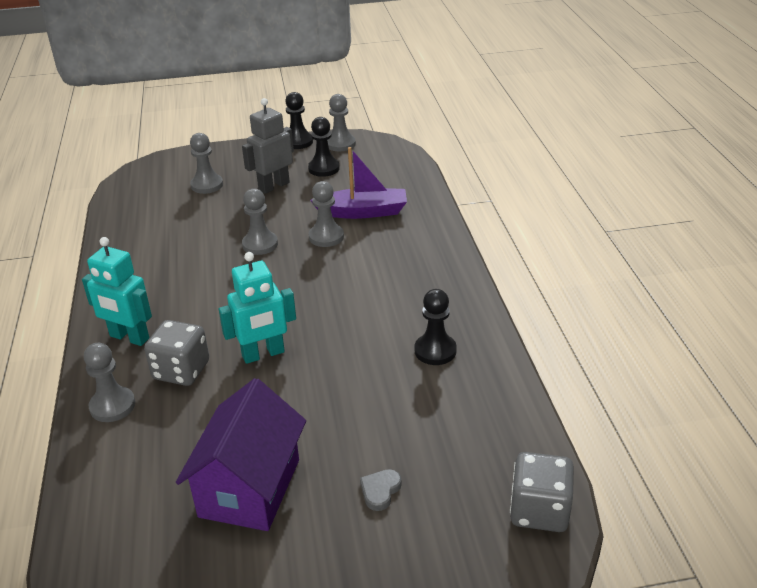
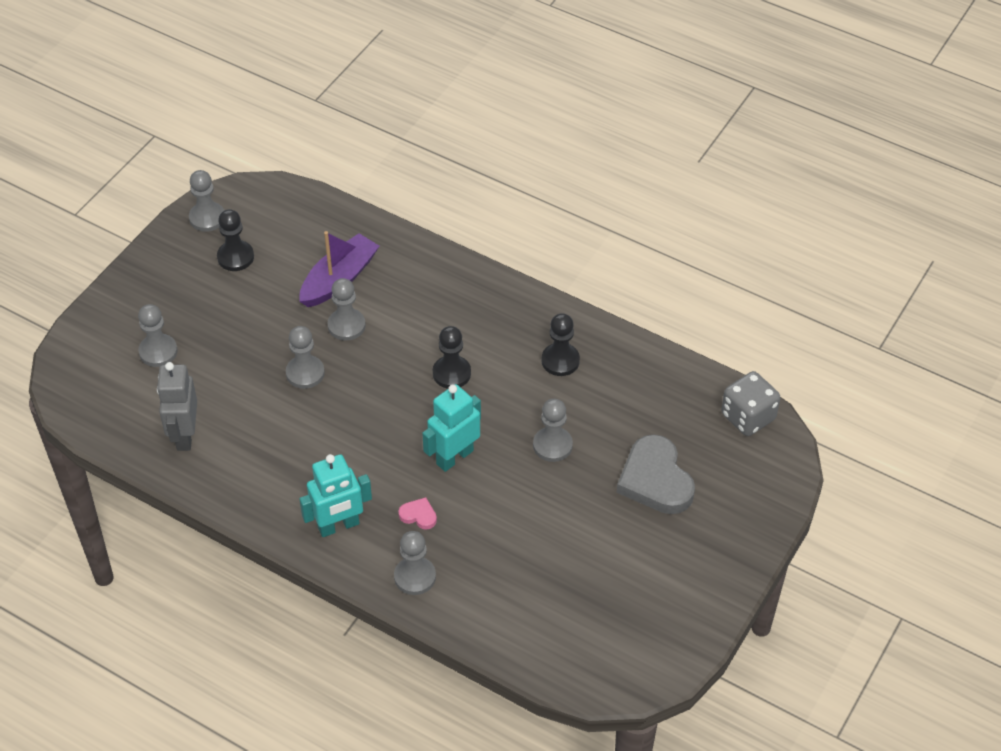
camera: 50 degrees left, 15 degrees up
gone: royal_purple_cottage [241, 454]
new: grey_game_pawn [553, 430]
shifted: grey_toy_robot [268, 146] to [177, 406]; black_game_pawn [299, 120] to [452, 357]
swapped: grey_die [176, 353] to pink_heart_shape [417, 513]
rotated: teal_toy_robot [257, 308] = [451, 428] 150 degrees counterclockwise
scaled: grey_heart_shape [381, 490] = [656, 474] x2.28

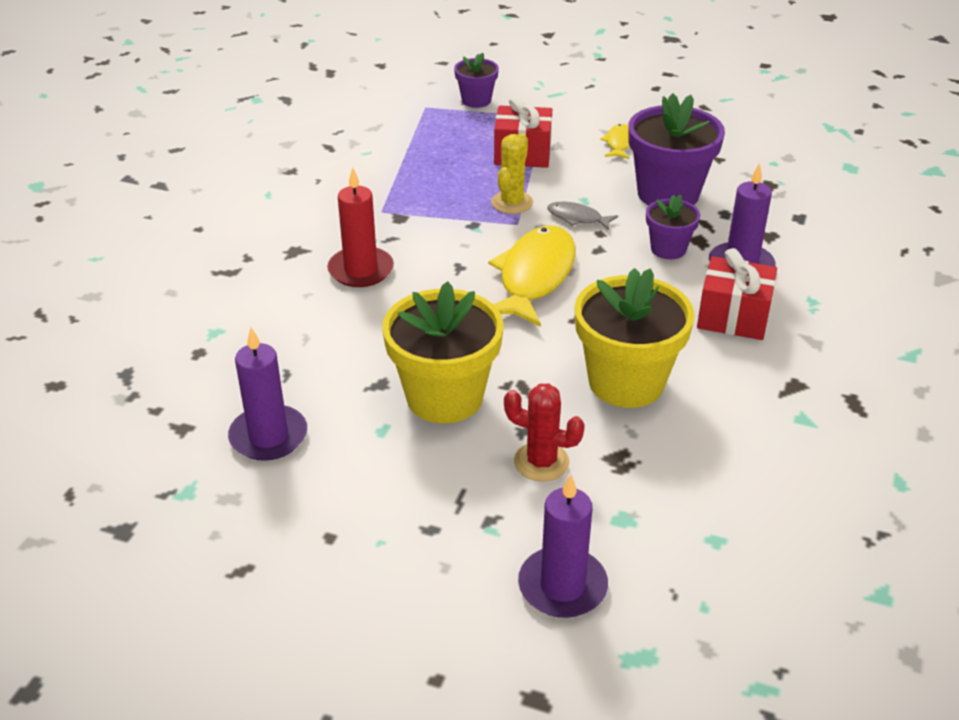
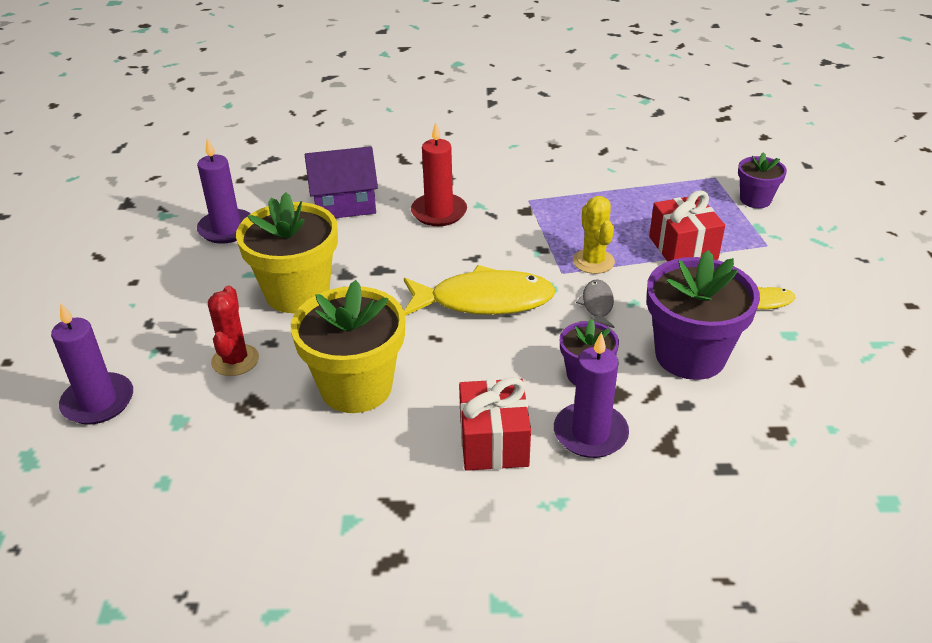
camera: 70 degrees right, 0 degrees up
new: royal_purple_cottage [341, 182]
rotated: golden_cactus [512, 173] = [594, 235] 75 degrees clockwise

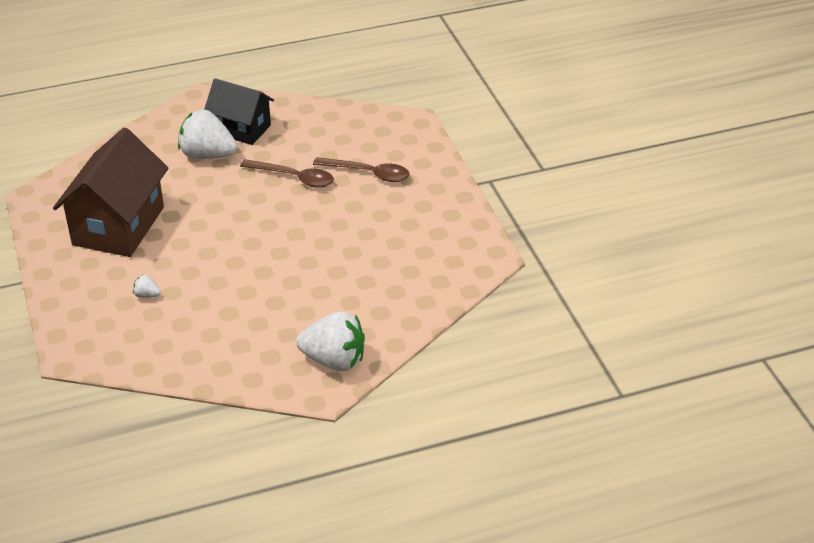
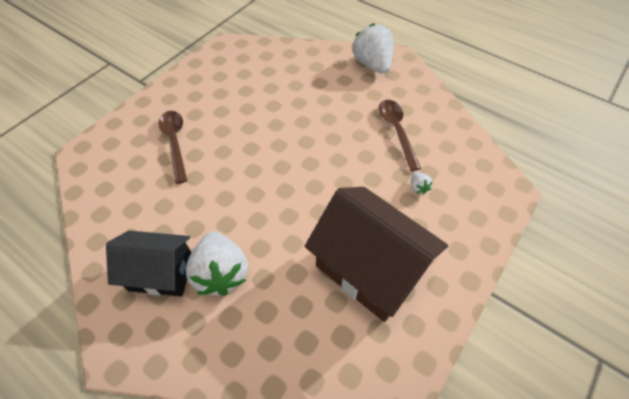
camera: 125 degrees left, 15 degrees up
shifted: dark_brown_tablespoon [287, 173] to [400, 135]
rotated: dark_brown_cottage [110, 192] = [376, 254] 60 degrees clockwise; black_cottage [239, 111] = [149, 264] 75 degrees counterclockwise

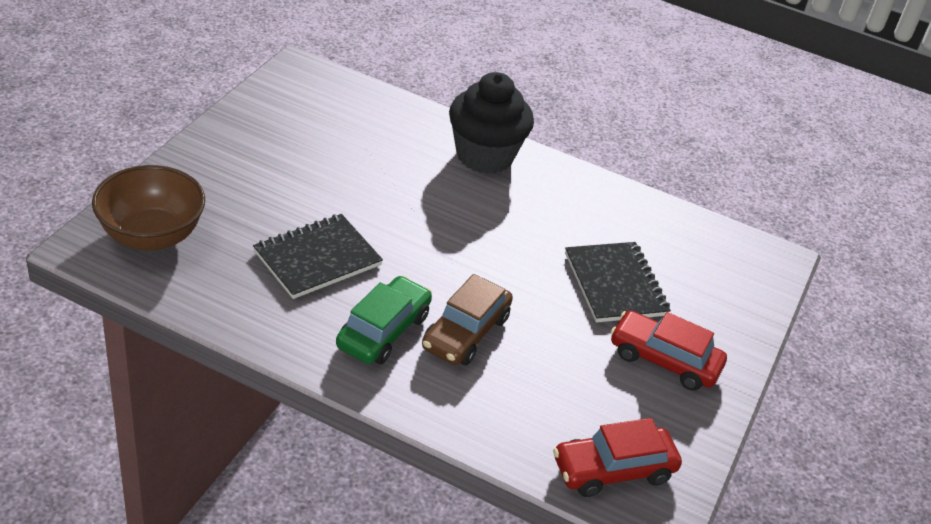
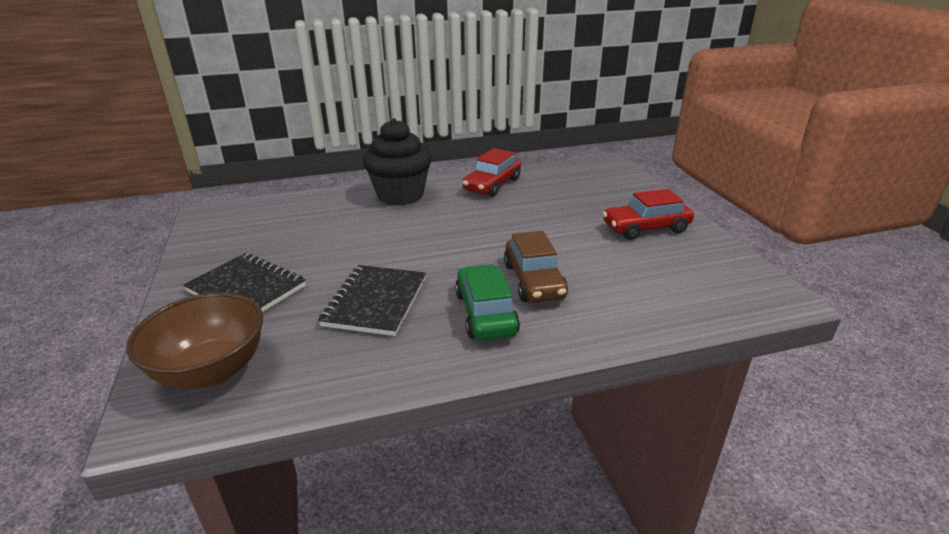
camera: 35 degrees left, 10 degrees down
shifted: red_car [617, 457] to [491, 172]; black_notepad [618, 282] to [244, 282]

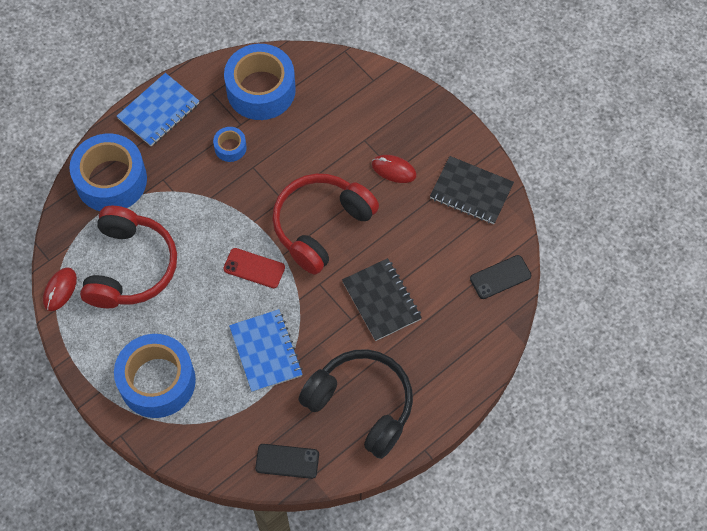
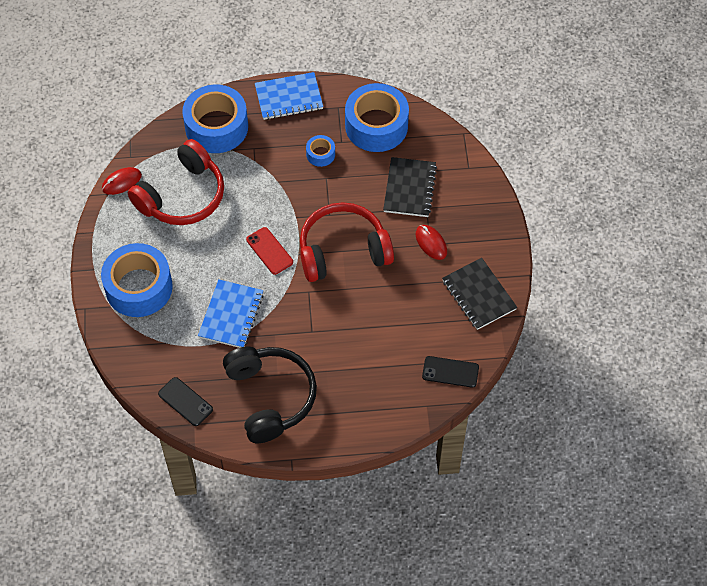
camera: 35 degrees right, 5 degrees down
shifted: black_notepad [382, 299] to [410, 187]

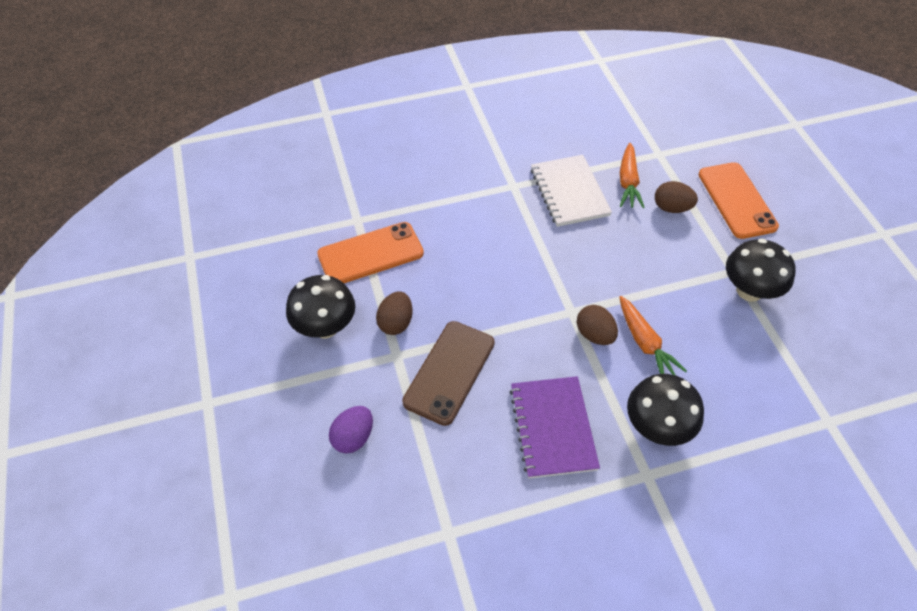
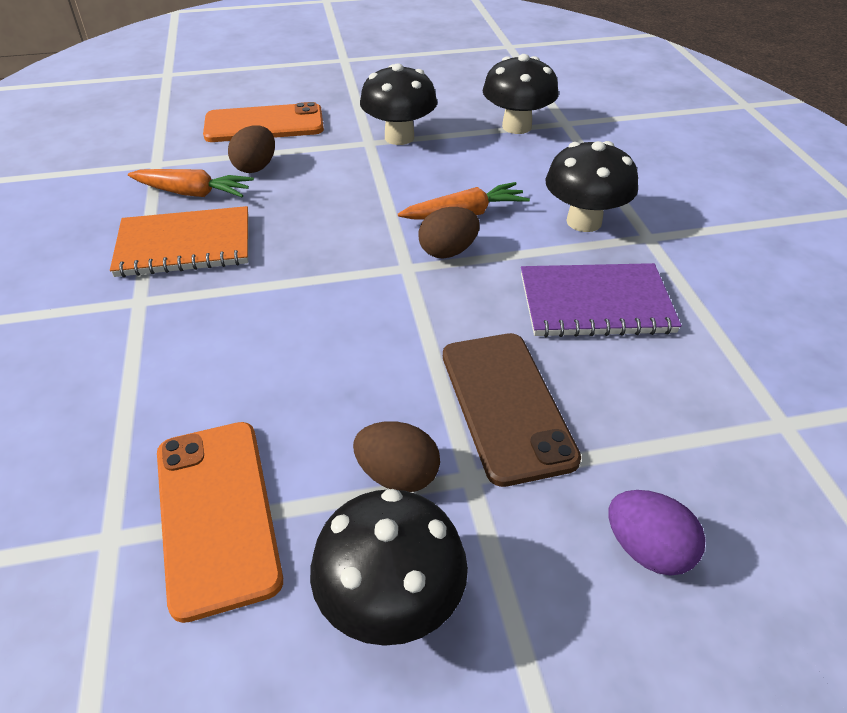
camera: 85 degrees left, 10 degrees down
new: black_mushroom [521, 94]
repainted: white_notepad [571, 191] to bright_orange_notepad [179, 241]
rotated: dark_brown_mobile_phone [448, 373] = [512, 410] 45 degrees clockwise

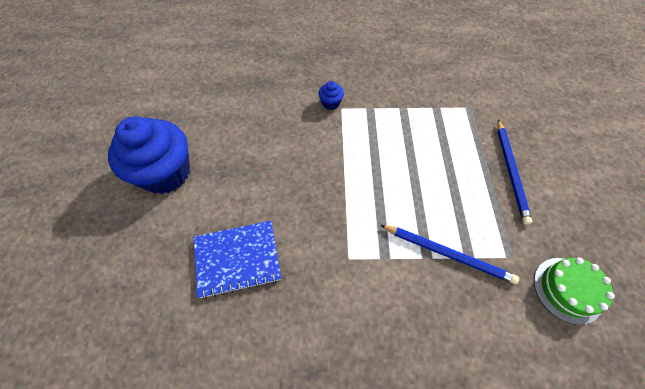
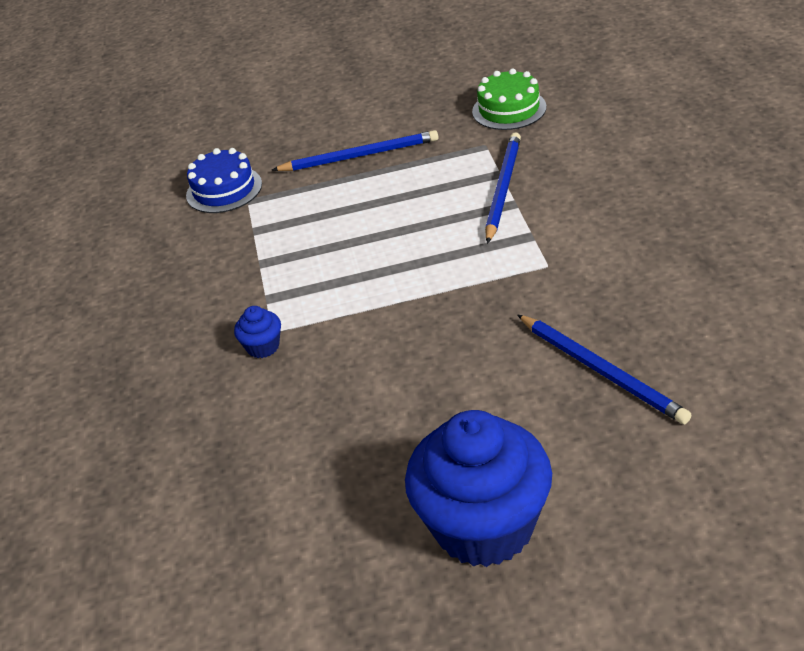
camera: 95 degrees left, 20 degrees down
new: royal_blue_cake [224, 180]
swapped: royal_blue_notepad [237, 260] to royal_blue_wooden_pencil [604, 369]

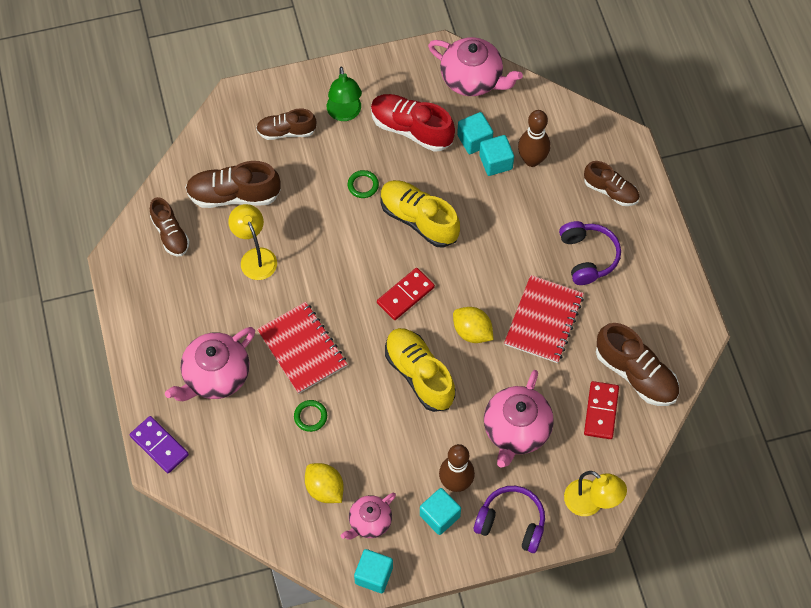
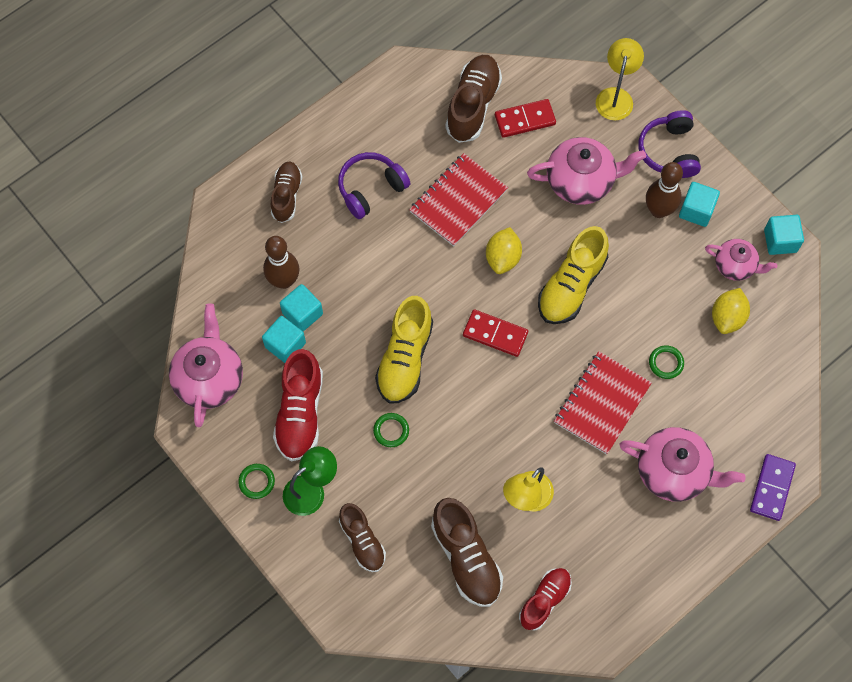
camera: 115 degrees left, 5 degrees up
new: leaf-green_torus [256, 481]
repainted: dark_brown_lace-up_shoe [170, 226] to red_lace-up_shoe [545, 599]
rotated: red_notepad [544, 319] = [458, 199] 45 degrees counterclockwise

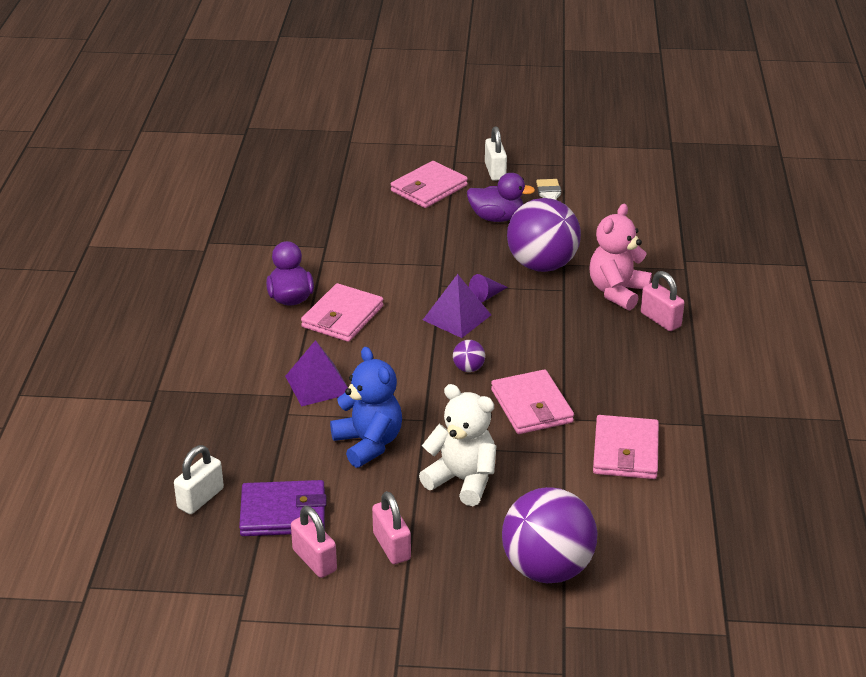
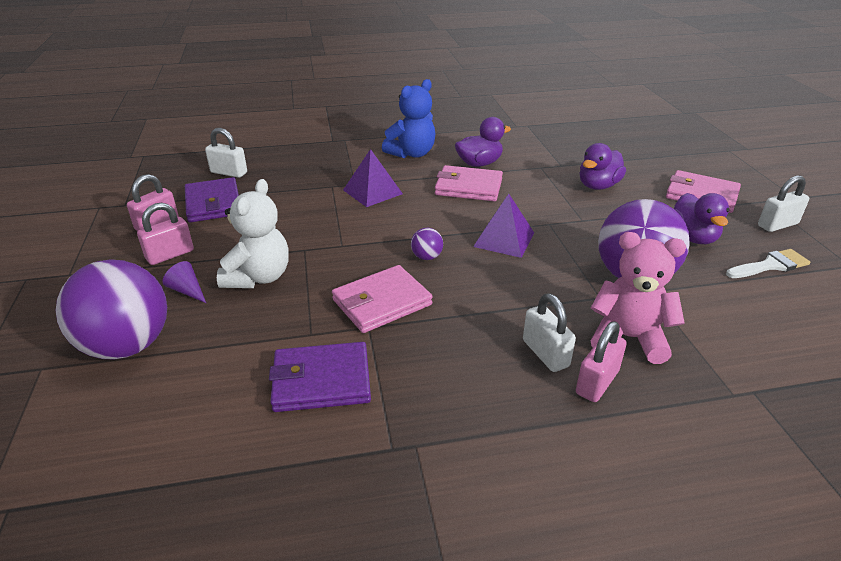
camera: 75 degrees right, 0 degrees up
new: white_lock [549, 333]; royal_purple_rubber_duck [603, 166]
shifted: royal_blue_stuffed_bear [366, 407] to [408, 118]; royal_purple_cone [488, 288] to [184, 282]
repainted: pink_billfold [626, 447] to royal_purple_billfold [320, 377]

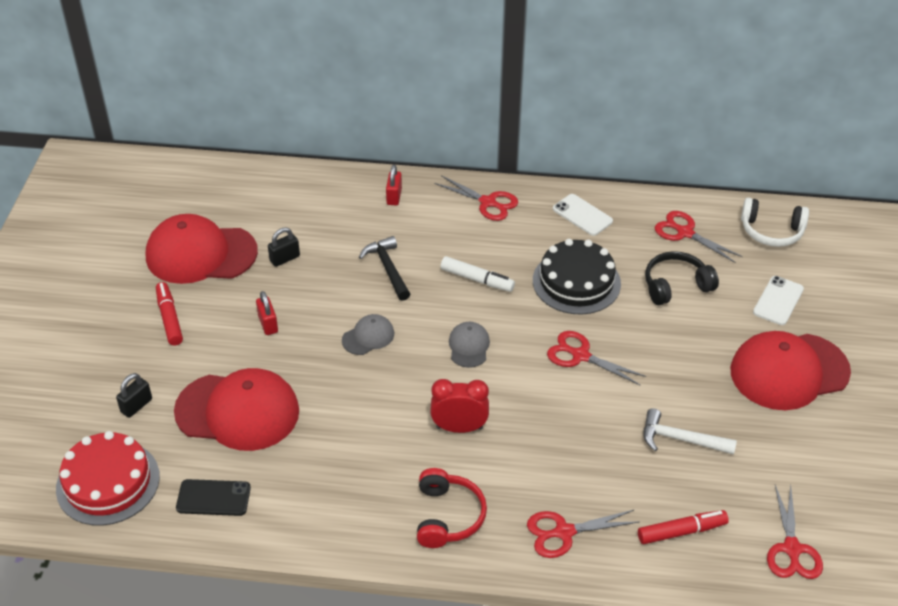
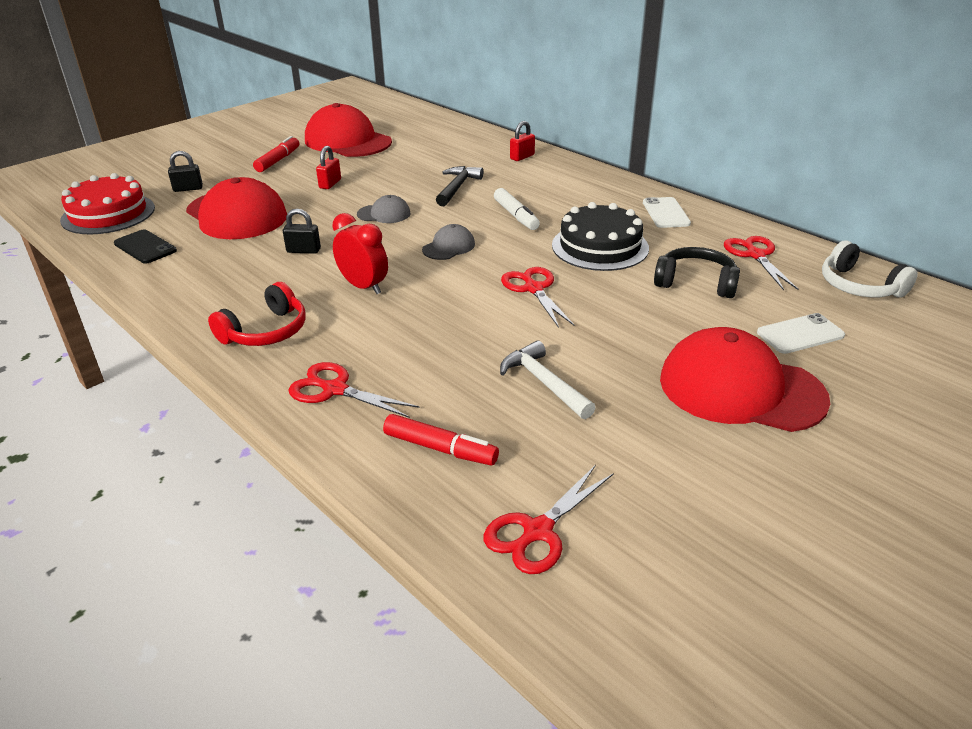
camera: 40 degrees right, 10 degrees down
gone: red_pair_of_scissors [476, 198]
shifted: black_lock [284, 247] to [302, 231]

